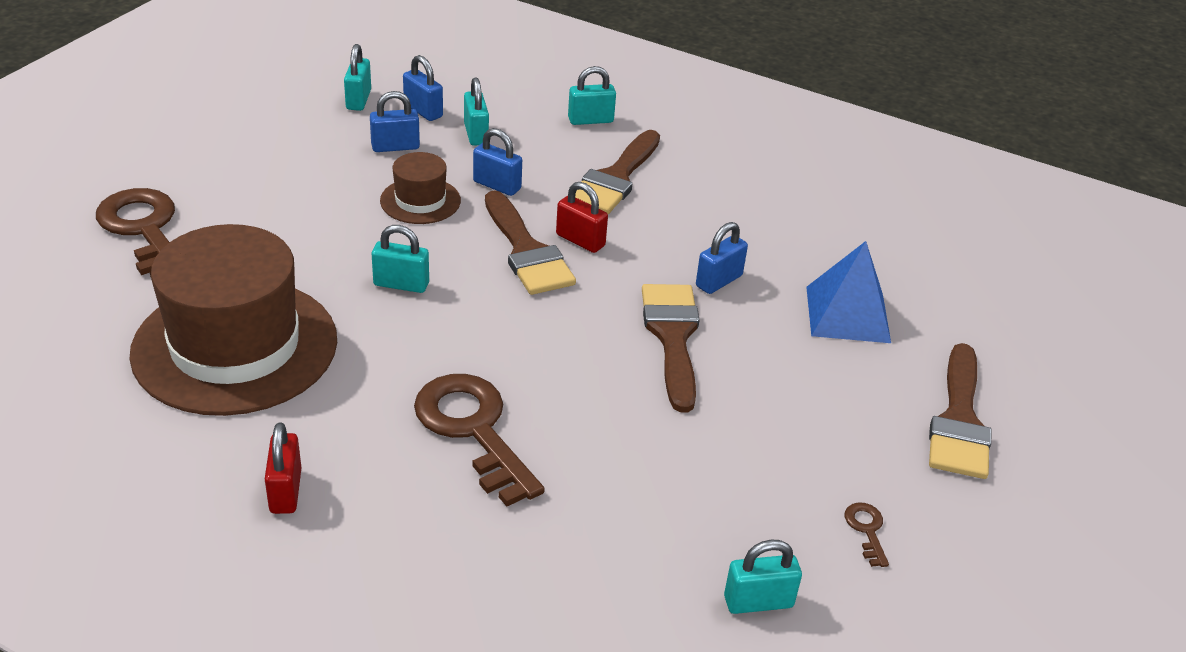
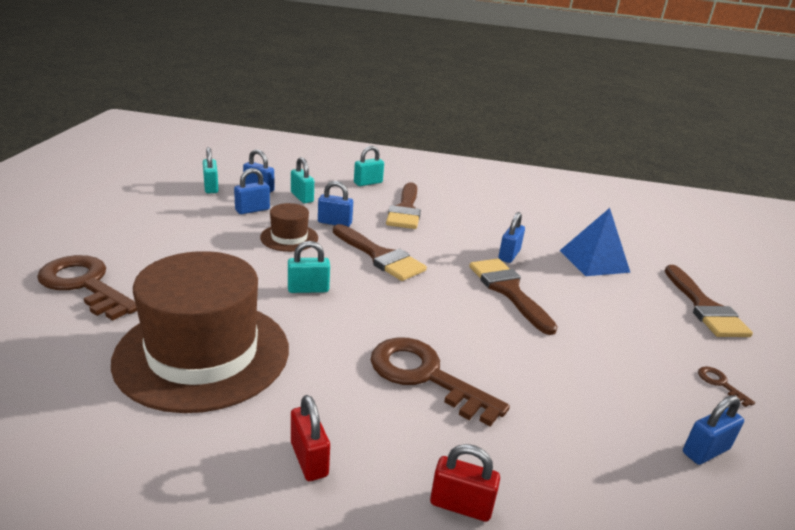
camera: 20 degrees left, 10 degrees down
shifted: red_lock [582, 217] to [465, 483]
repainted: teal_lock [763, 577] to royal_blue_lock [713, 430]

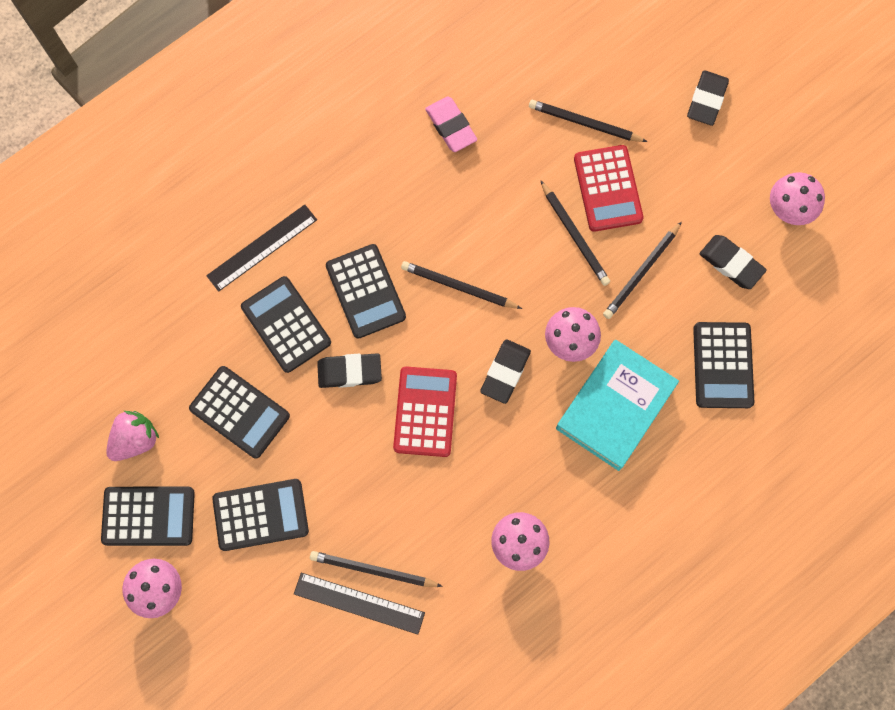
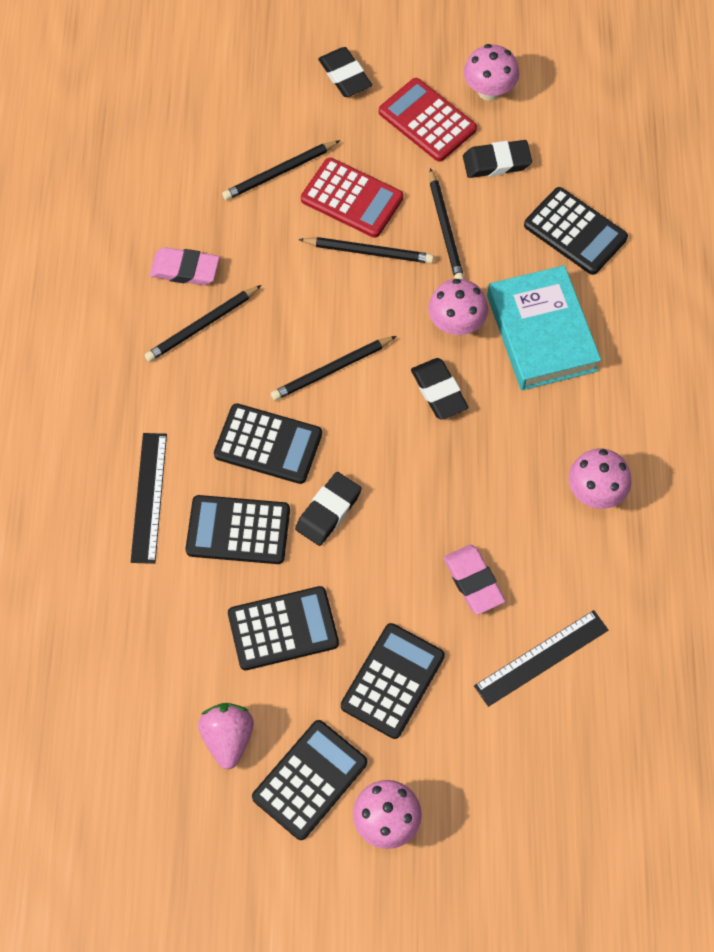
camera: 50 degrees left, 10 degrees down
new: pink_gum_eraser [474, 580]
shifted: black_wooden_pencil [376, 569] to [203, 323]; red_pocket_calculator [425, 411] to [428, 120]

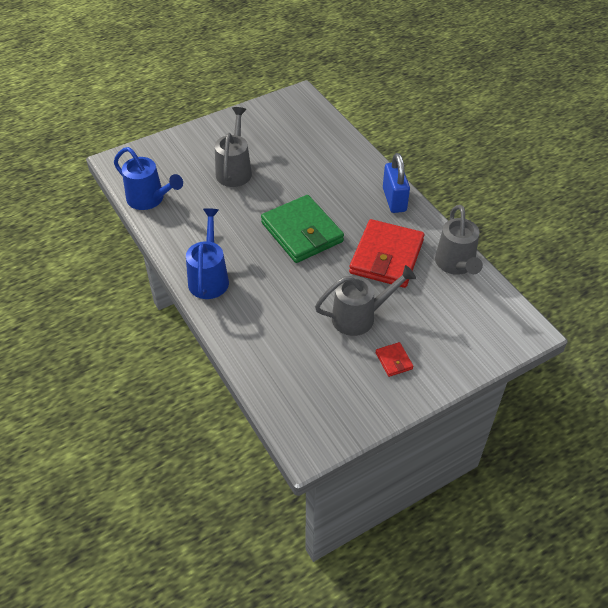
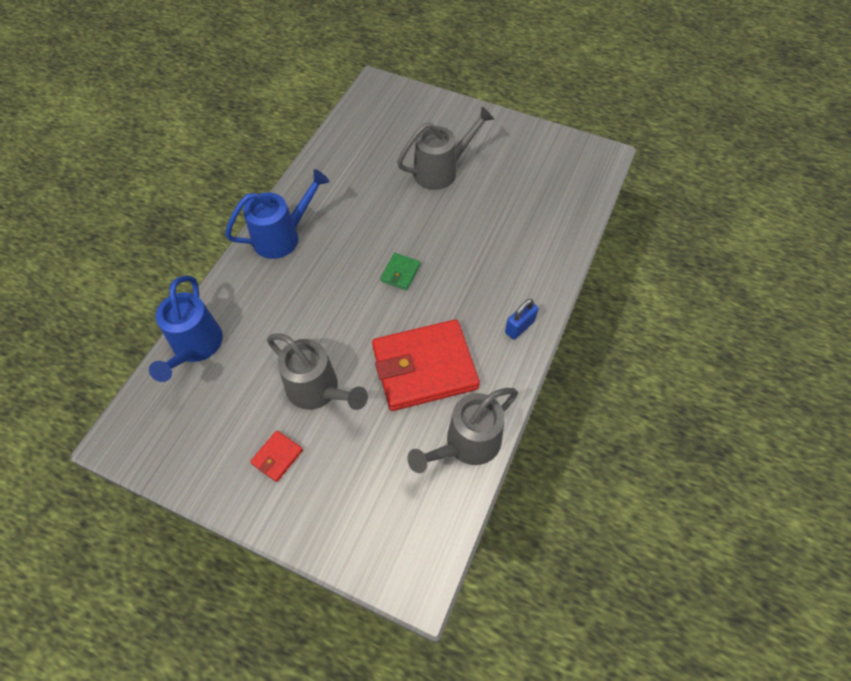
camera: 55 degrees right, 10 degrees up
shifted: royal_blue_watering_pot [148, 178] to [186, 329]
scaled: leaf-green_billfold [302, 229] = [400, 271] x0.42; royal_blue_lock [396, 183] = [521, 319] x0.61

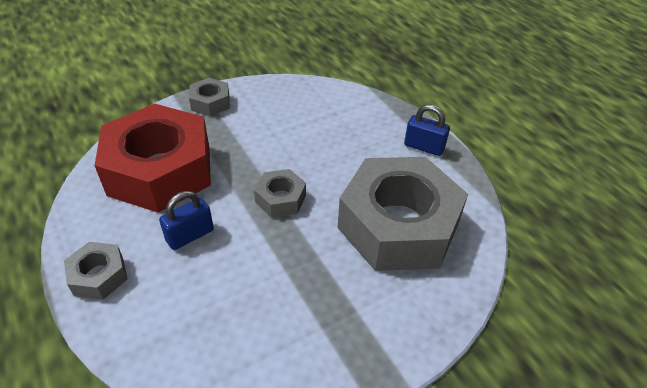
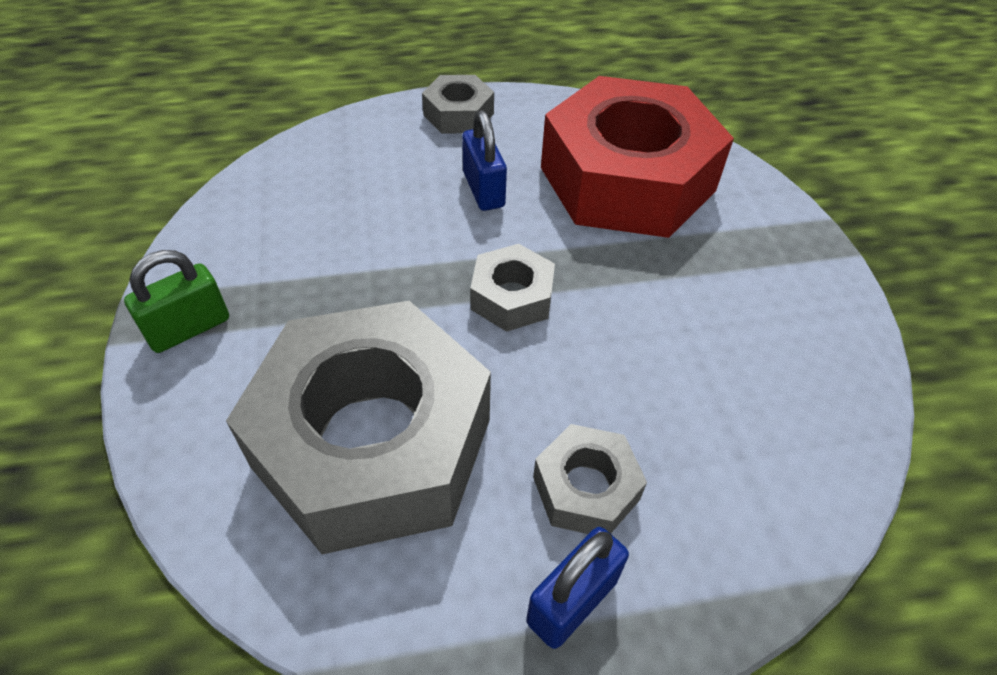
camera: 110 degrees right, 5 degrees up
new: leaf-green_lock [176, 301]
shifted: grey_hex_nut [209, 97] to [590, 479]

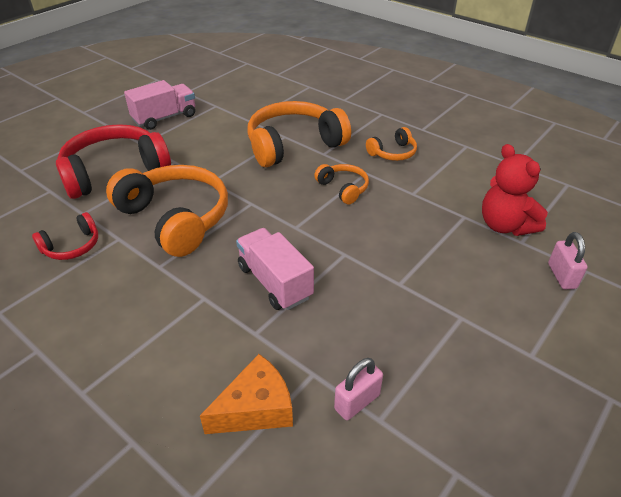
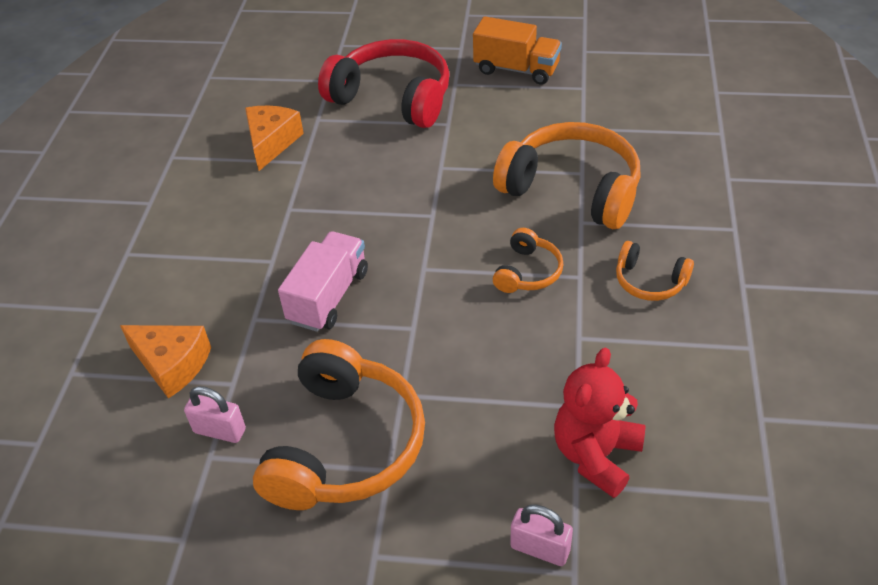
camera: 60 degrees right, 5 degrees up
shifted: bright_orange_headset [167, 211] to [339, 424]
swapped: red_headset [65, 236] to bright_orange_cheese [274, 138]
repainted: pink_lorry [159, 105] to bright_orange_lorry [517, 50]
rotated: pink_lock [568, 260] = [541, 535] 60 degrees clockwise

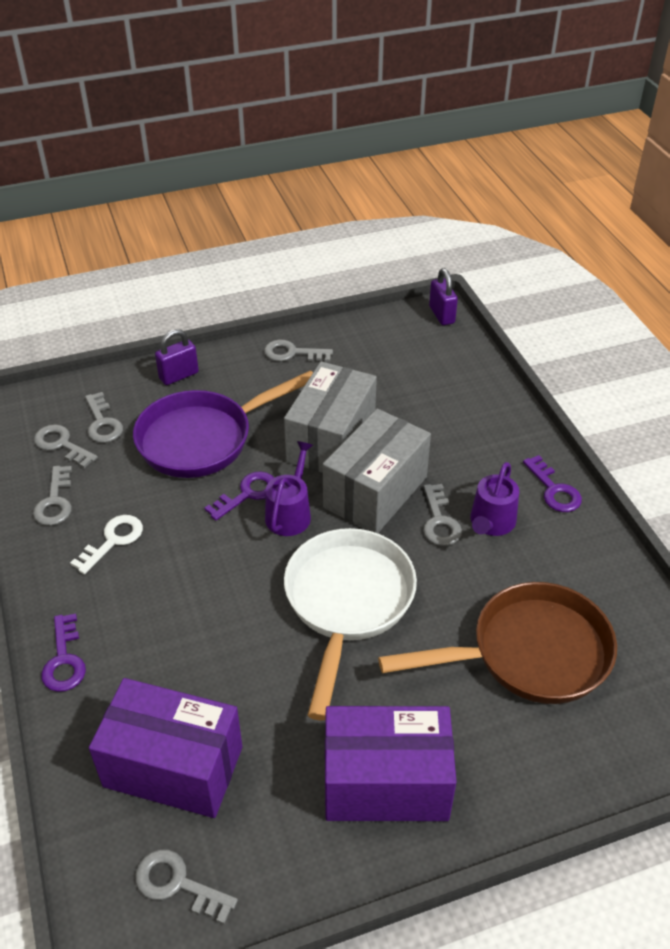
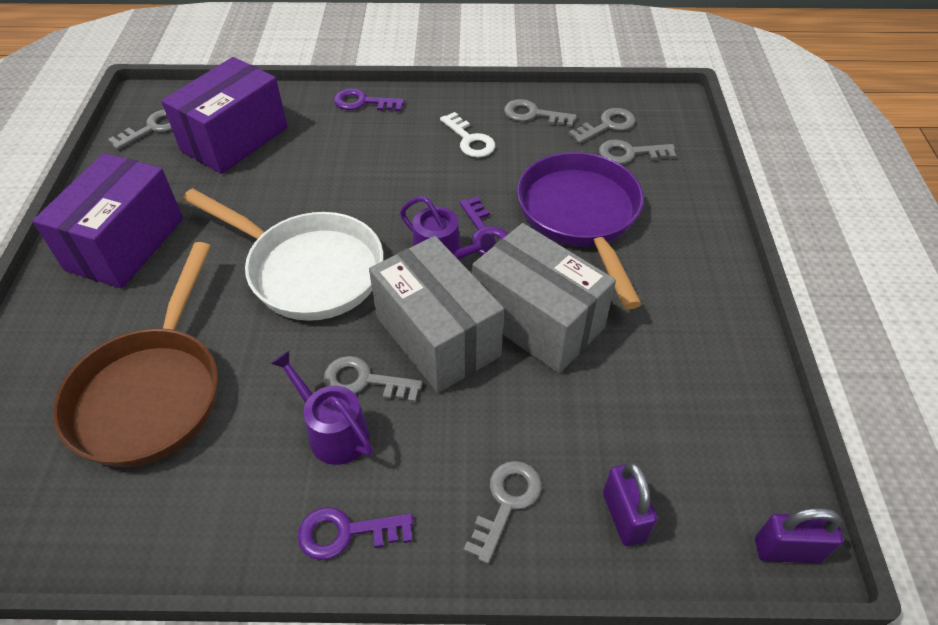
camera: 110 degrees right, 5 degrees up
shifted: royal_purple_lock [177, 357] to [630, 504]; grey_key [298, 351] to [502, 512]

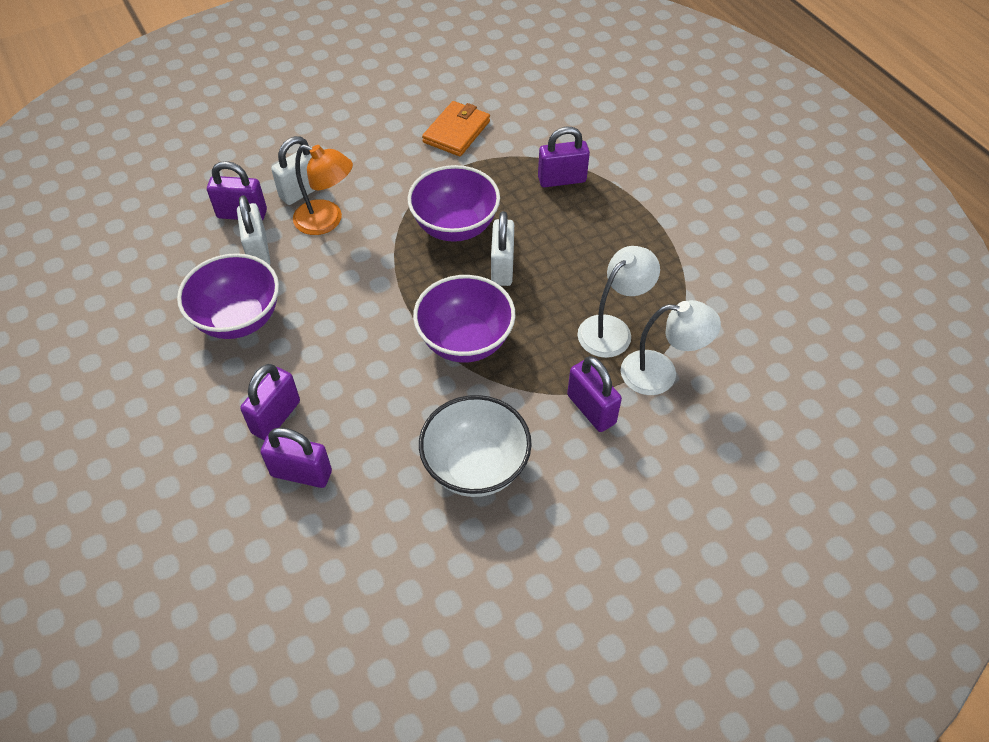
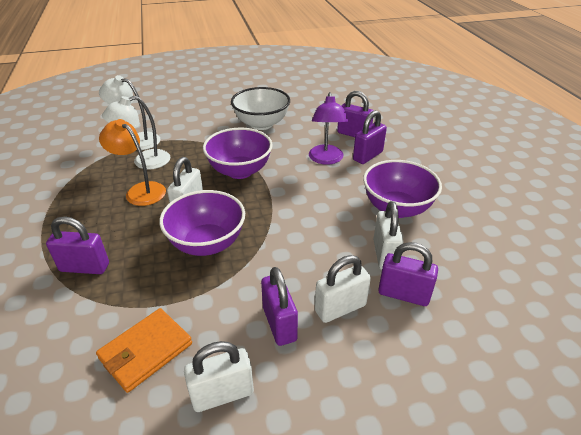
camera: 165 degrees left, 15 degrees down
new: white_lock [219, 376]; royal_purple_lamp [328, 128]
shifted: bright_orange_lamp [323, 189] to [132, 162]; royal_purple_lock [594, 394] to [279, 306]

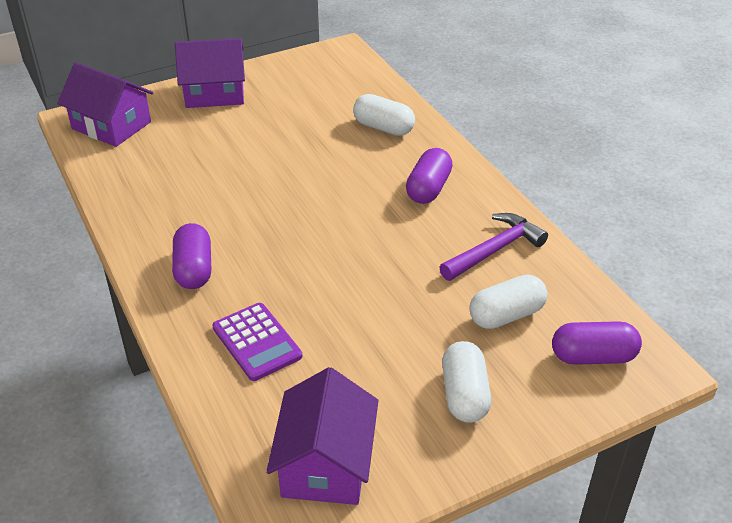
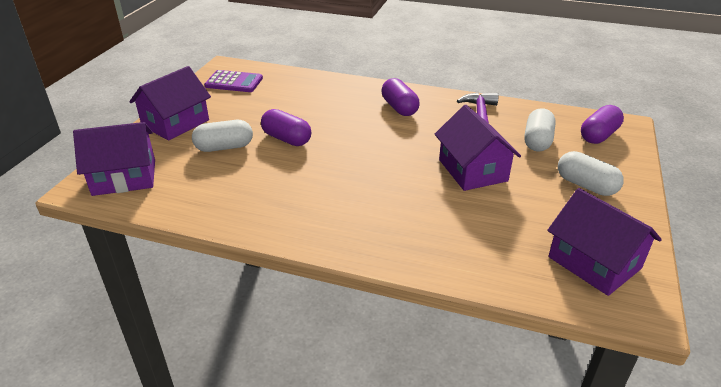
camera: 45 degrees left, 5 degrees down
new: royal_purple_cottage [478, 148]
shifted: royal_purple_capsule [191, 256] to [286, 127]; royal_purple_pocket_calculator [257, 342] to [233, 81]; white_capsule [384, 115] to [222, 136]

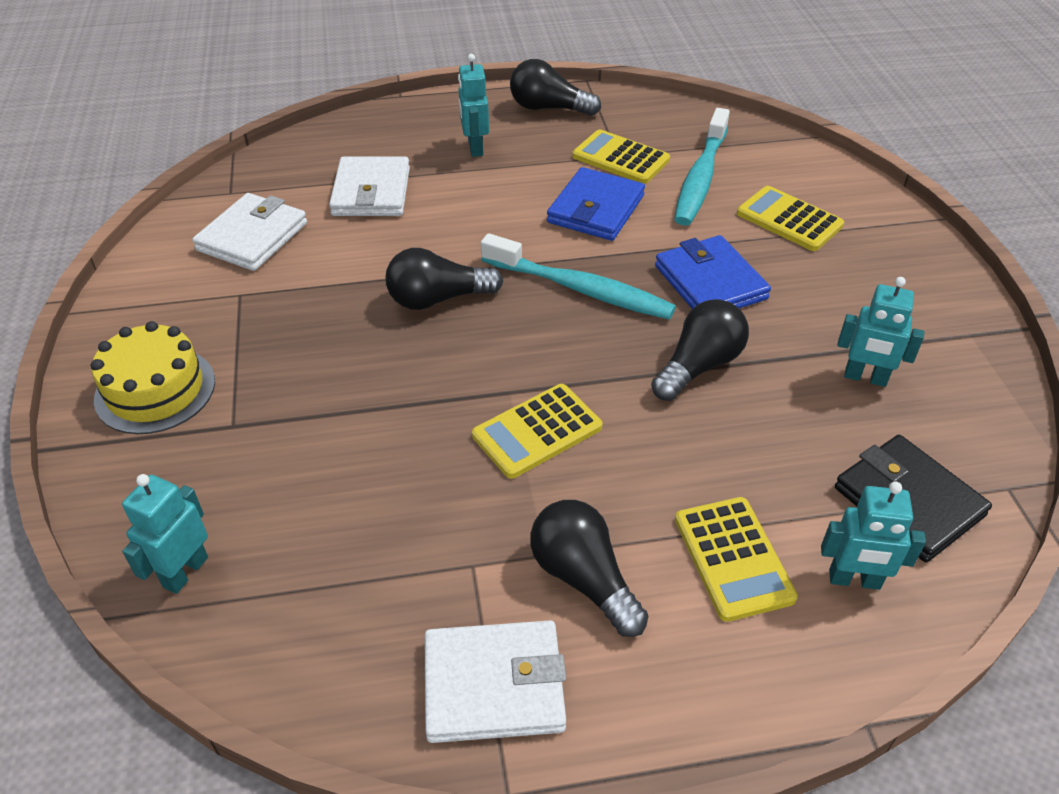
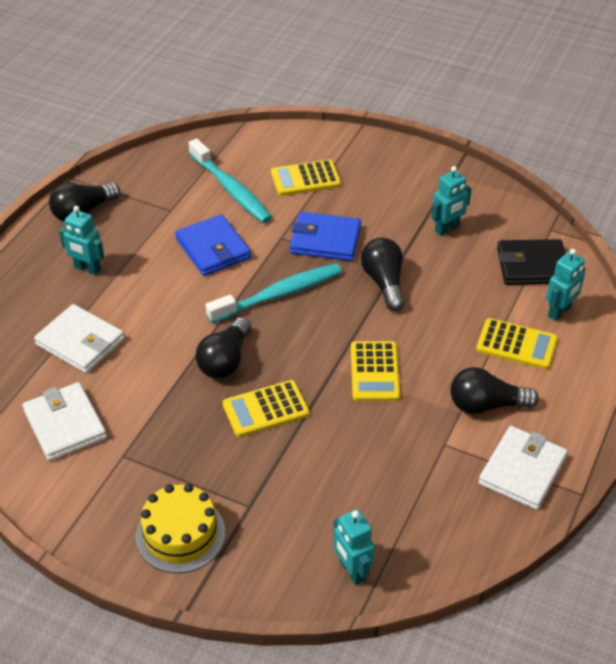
camera: 55 degrees left, 0 degrees up
shifted: golden_pocket_calculator [621, 156] to [266, 408]

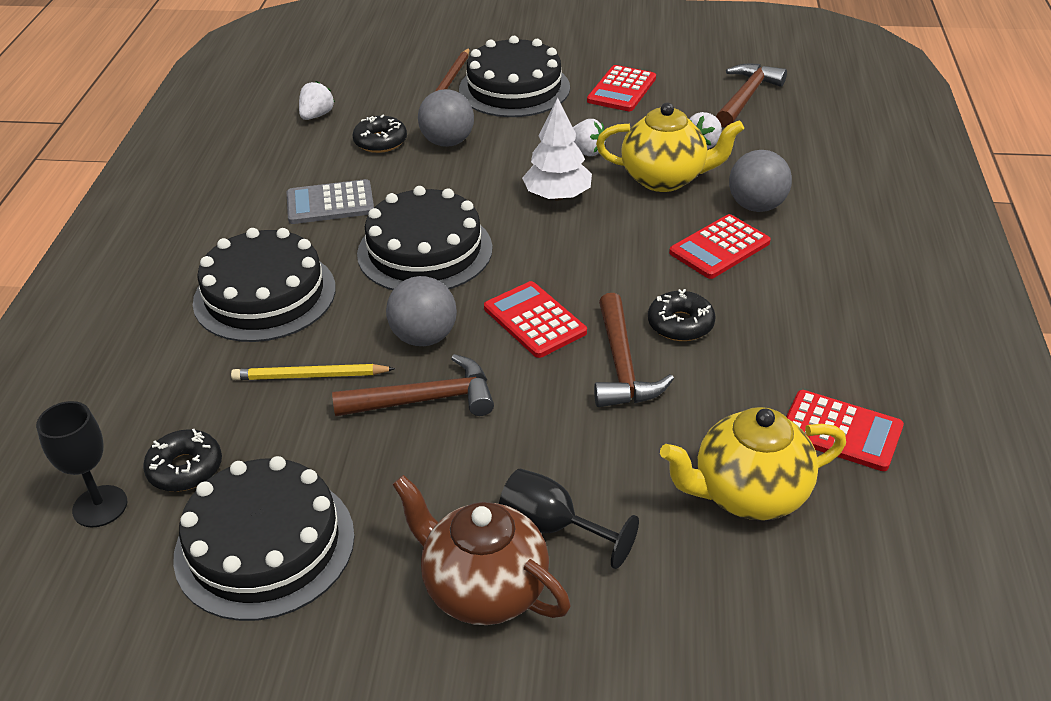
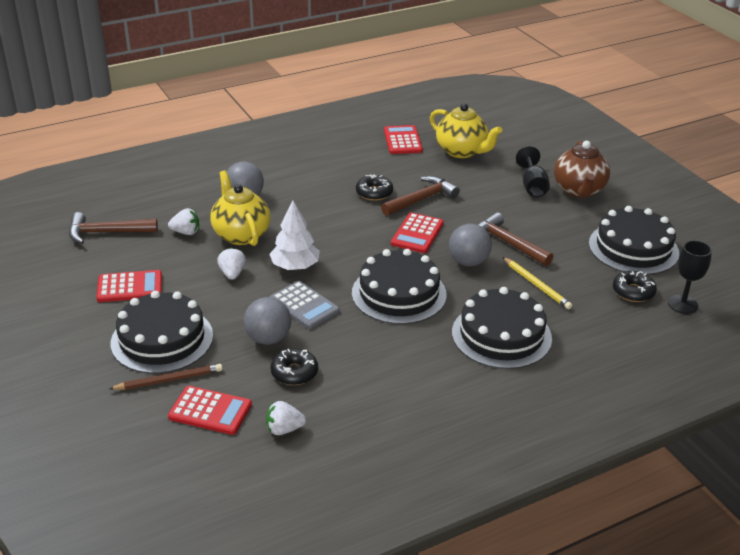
camera: 125 degrees left, 5 degrees down
shifted: grey_pocket_calculator [330, 201] to [304, 305]; red_pocket_calculator [720, 246] to [210, 410]

